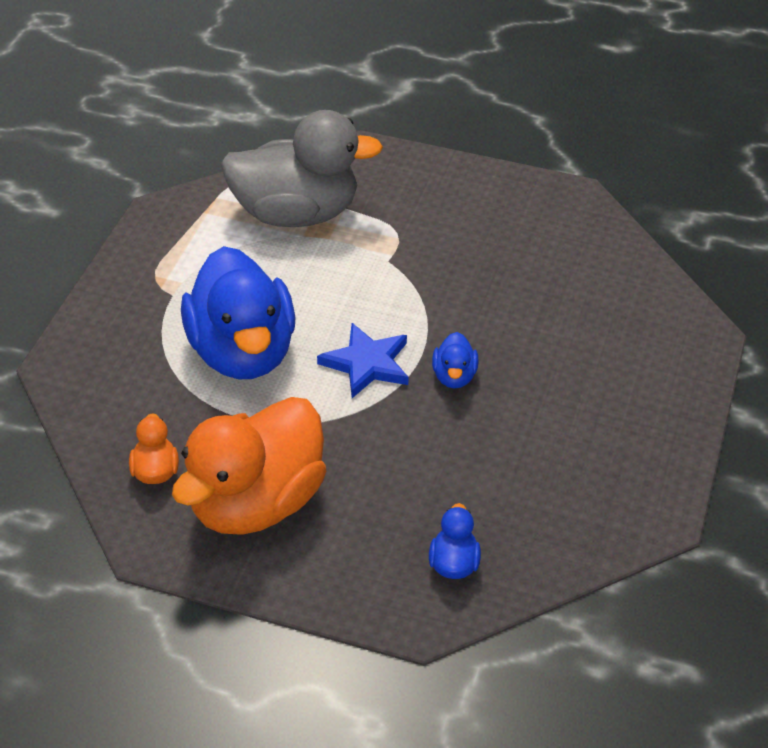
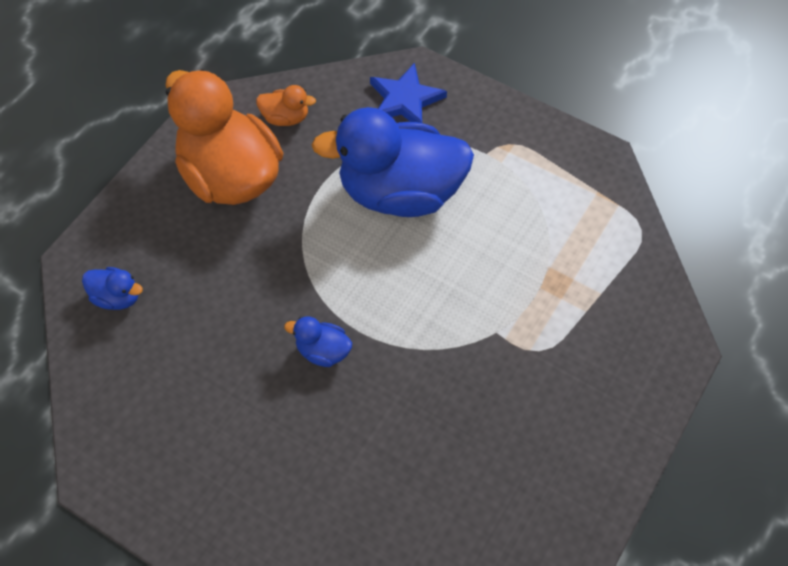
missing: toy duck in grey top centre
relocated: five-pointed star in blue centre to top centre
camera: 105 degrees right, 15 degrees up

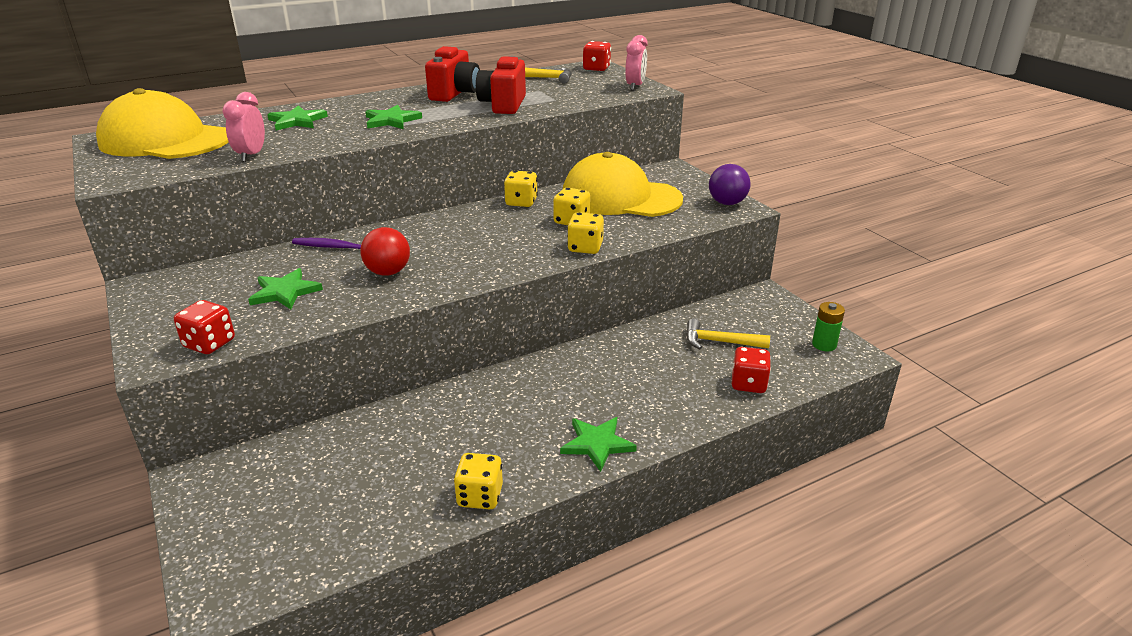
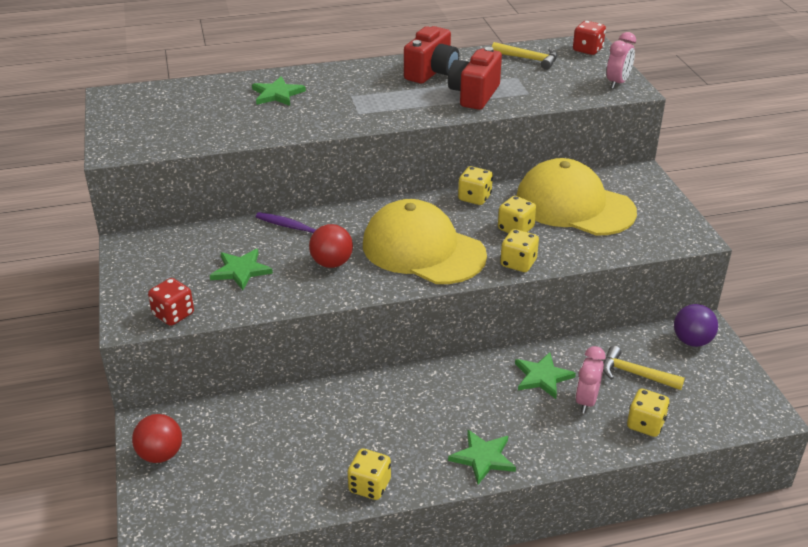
missing: battery in green middle right
appeared: ball in scarlet (no. 1 from left) bottom left
relocated: cap in golden (no. 1 from left) top left to centre; alarm clock in rosy (no. 1 from left) top left to bottom right; five-pointed star in green (no. 3 from left in the first image) top centre to five-pointed star in green (no. 4 from left) bottom right; ball in violet top centre to middle right
colour: dice in scarlet (no. 3 from left) centre to dice in golden (no. 5 from left) bottom right
camera: 15 degrees right, 5 degrees up

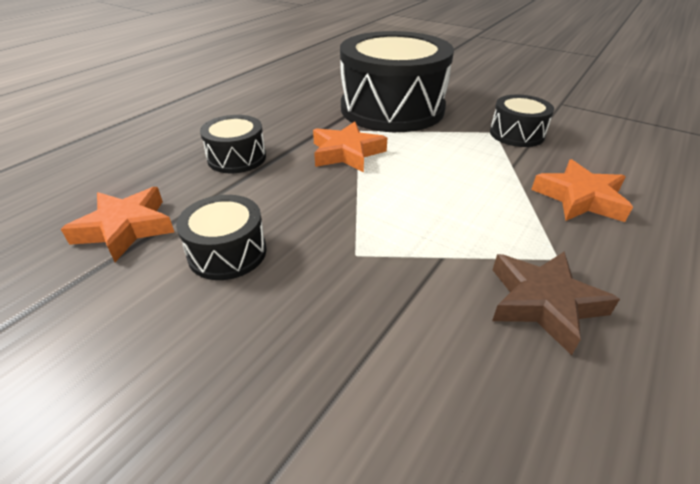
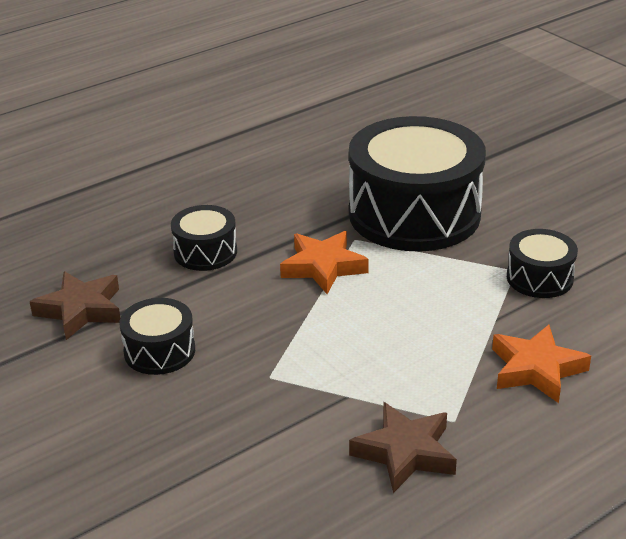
colour: five-pointed star in bright orange (no. 1 from left) middle left to five-pointed star in russet (no. 1 from left) middle left
camera: 20 degrees right, 5 degrees down

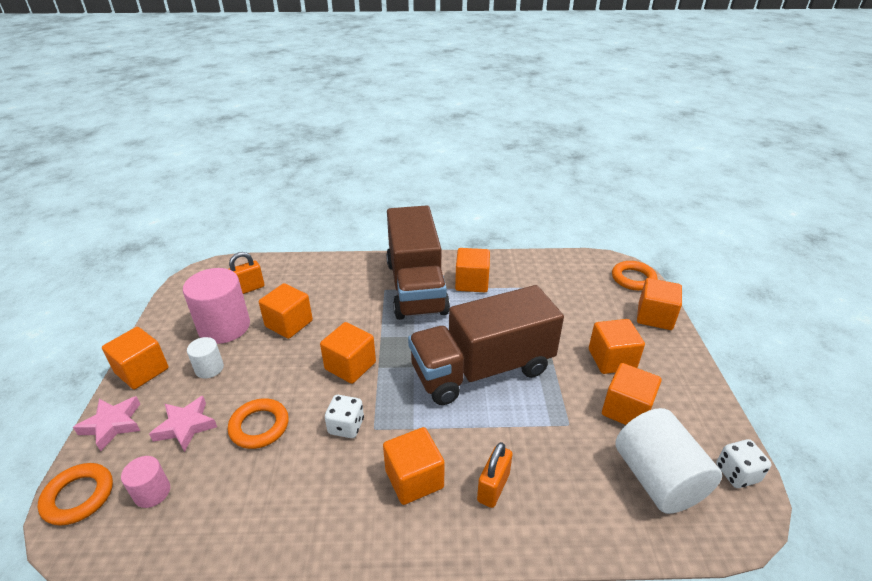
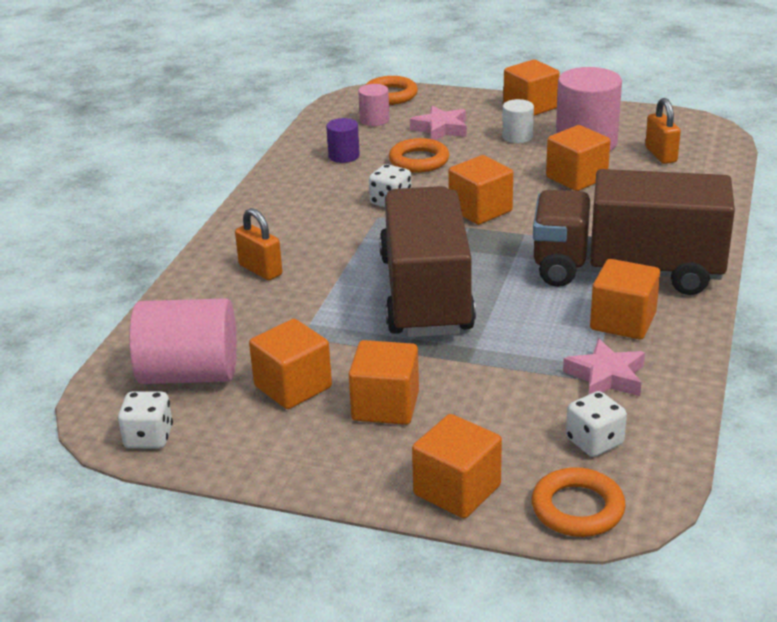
missing: block in bright orange (no. 4 from left) bottom centre
appeared: cylinder shape in violet top centre; dice in snow-white (no. 3 from left) bottom right
relocated: five-pointed star in rosy (no. 1 from left in the first image) bottom left to five-pointed star in rosy (no. 2 from left) middle right
colour: cylinder shape in snow-white (no. 2 from left) bottom right to cylinder shape in rosy (no. 1 from left) middle left
camera: 110 degrees right, 5 degrees down

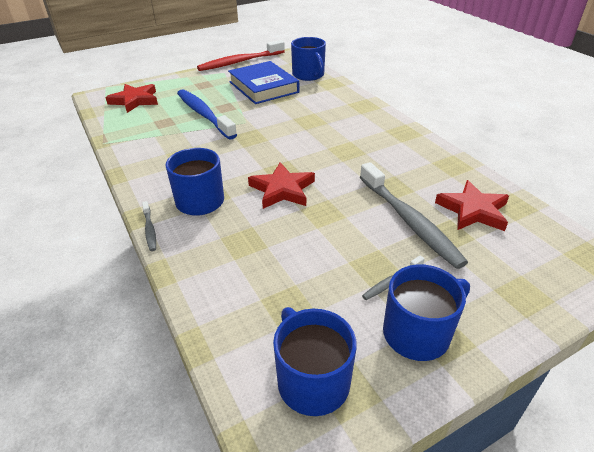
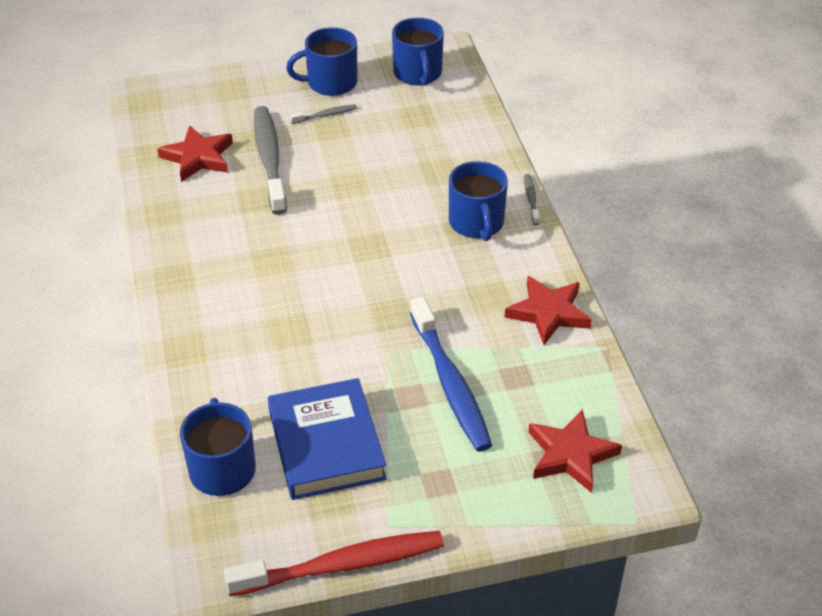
relocated: five-pointed star in scarlet (no. 2 from left) centre to middle right
camera: 165 degrees left, 5 degrees up

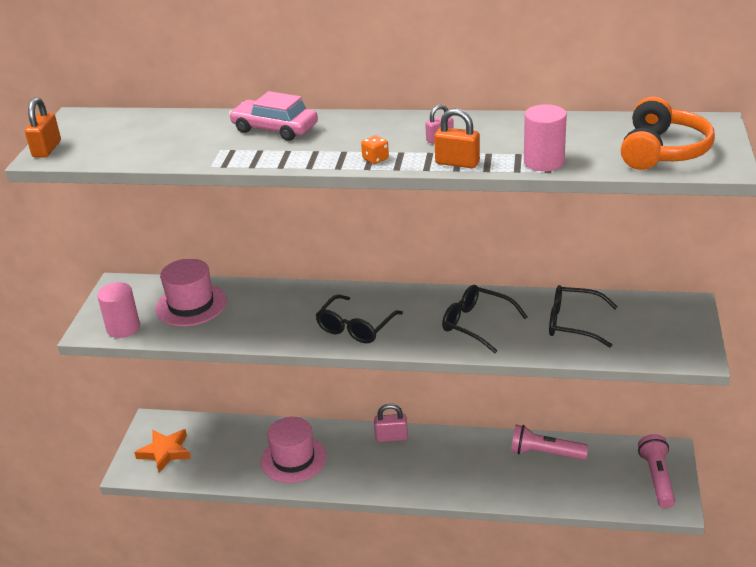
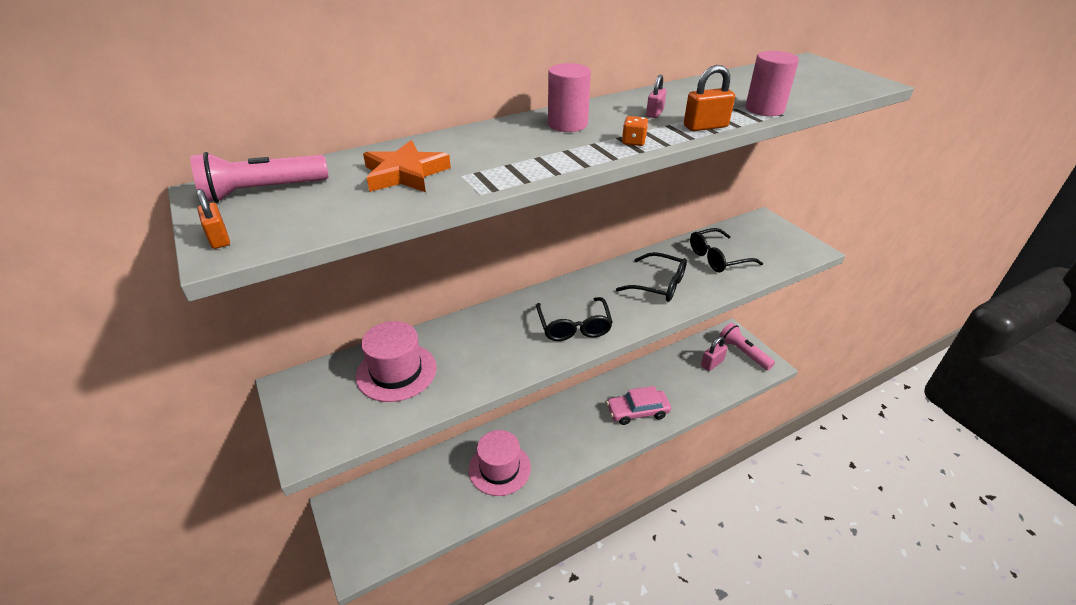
missing: headset in bright orange top right
relocated: car in rosy top centre to bottom centre; cylinder shape in rosy (no. 1 from left) middle left to top centre; lock in rosy (no. 1 from left in the first image) bottom centre to lock in rosy (no. 2 from left) centre; flashlight in rosy (no. 1 from left) bottom right to top left; five-pointed star in bright orange bottom left to top centre
spun: eyeglasses in ebony (no. 2 from left) centre = centre 150 degrees counterclockwise
size: lock in bright orange (no. 1 from left) top left = middle left x0.66
camera: 40 degrees left, 5 degrees up

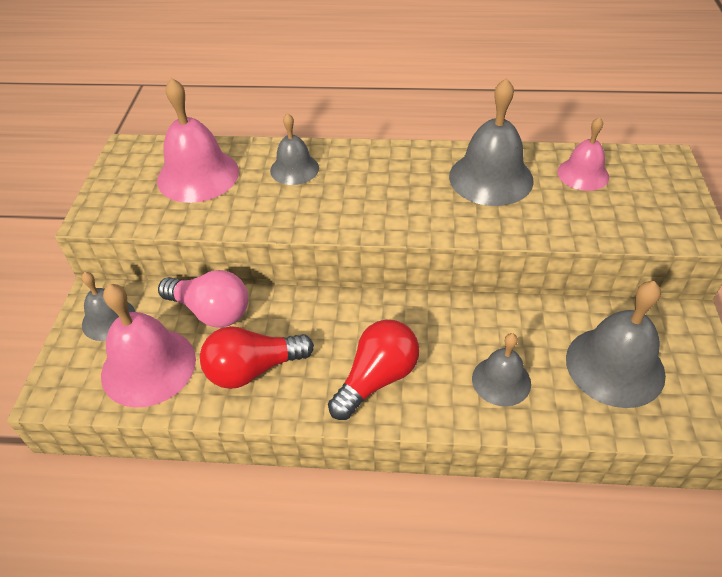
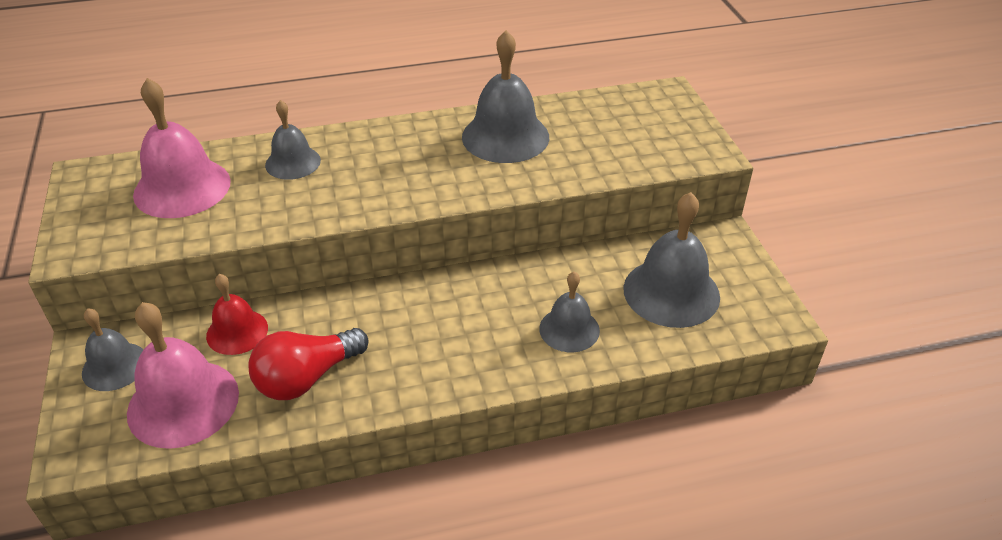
missing: bell in rosy (no. 3 from left) top right; bulb in scarlet (no. 2 from left) centre
exchanged: bulb in rosy middle left to bell in scarlet middle left
camera: 20 degrees left, 5 degrees down

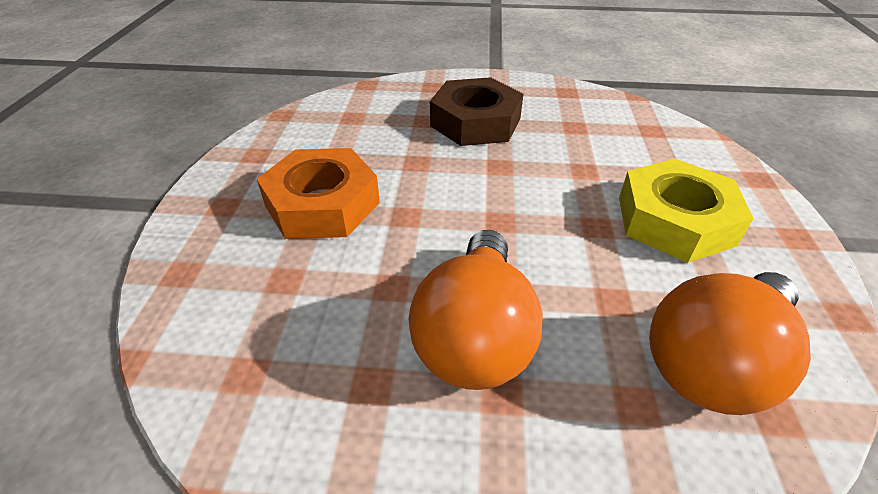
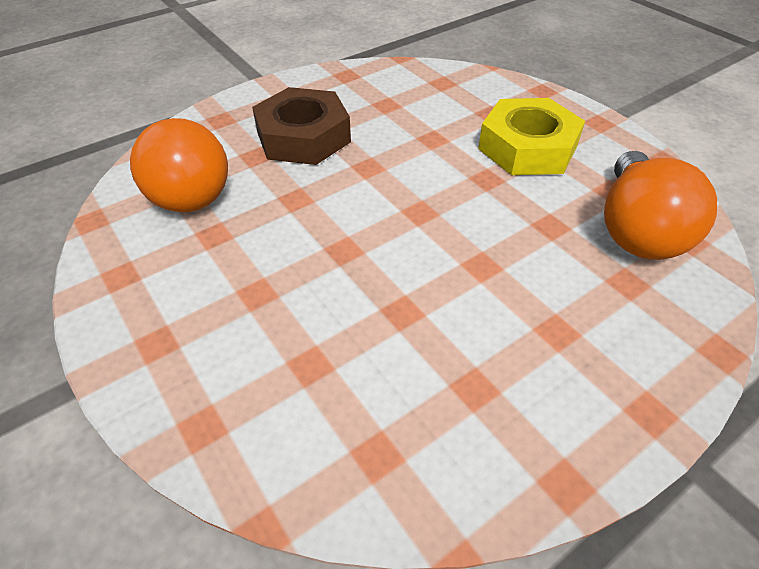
missing: hexagon nut in bright orange centre
relocated: bulb in bright orange (no. 1 from left) centre to top left
camera: 40 degrees left, 5 degrees up

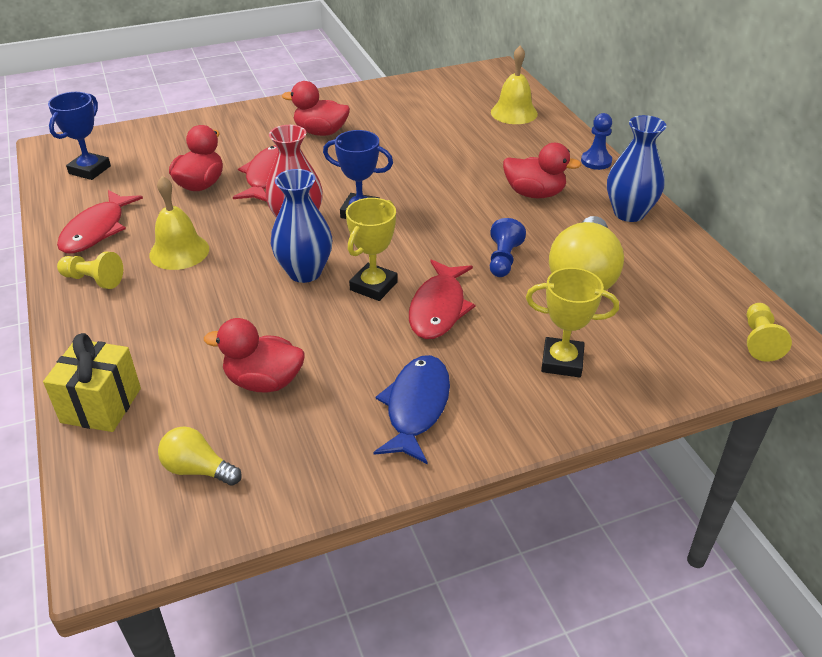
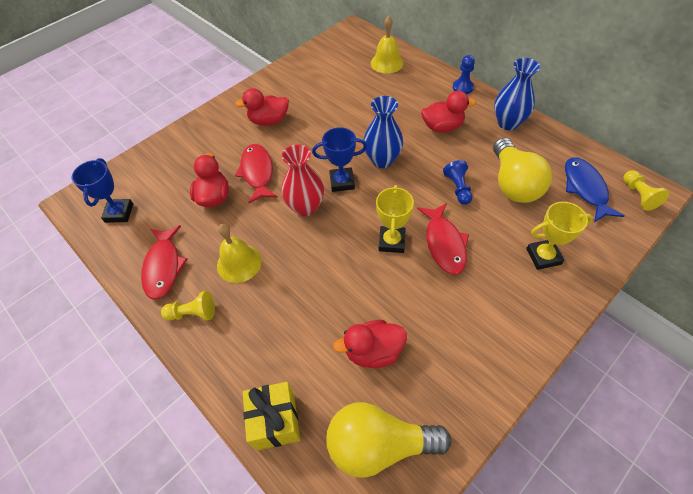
relocated: vase in blue (no. 1 from left) centre to top centre; fish in blue centre to middle right
size: bulb in golden (no. 1 from left) bottom left = bottom centre x1.90
camera: 20 degrees left, 15 degrees up

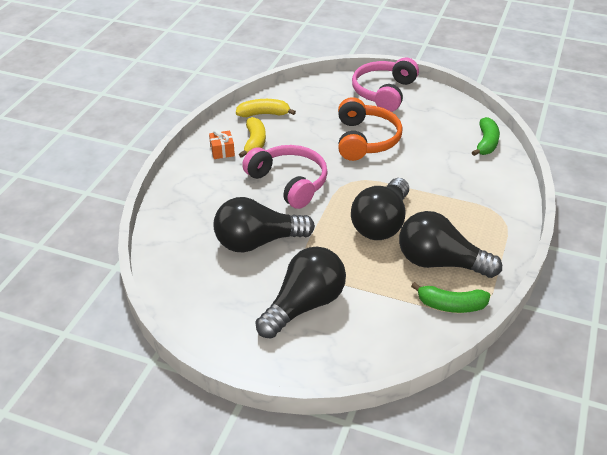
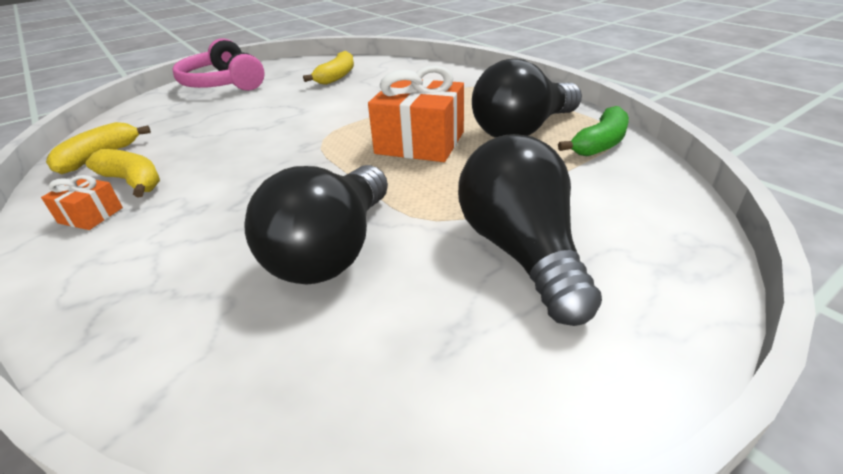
missing: headset in bright orange top centre; banana in green (no. 2 from left) top right; headset in rosy (no. 1 from left) centre
appeared: banana in golden (no. 3 from left) top centre
exchanged: bulb in ebony (no. 3 from left) centre to gift in bright orange (no. 2 from left) top centre
camera: 55 degrees left, 5 degrees down

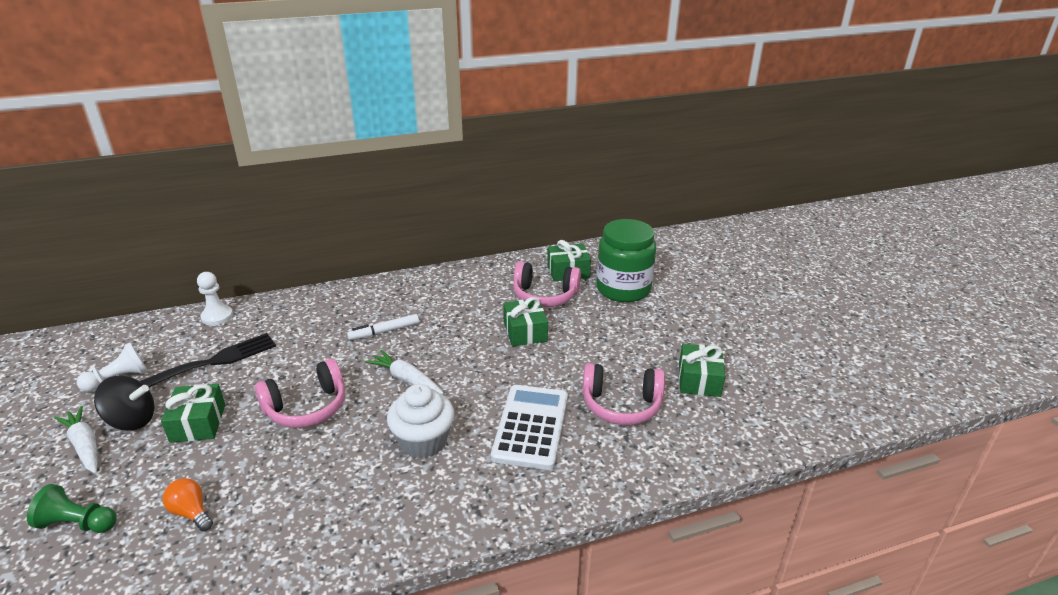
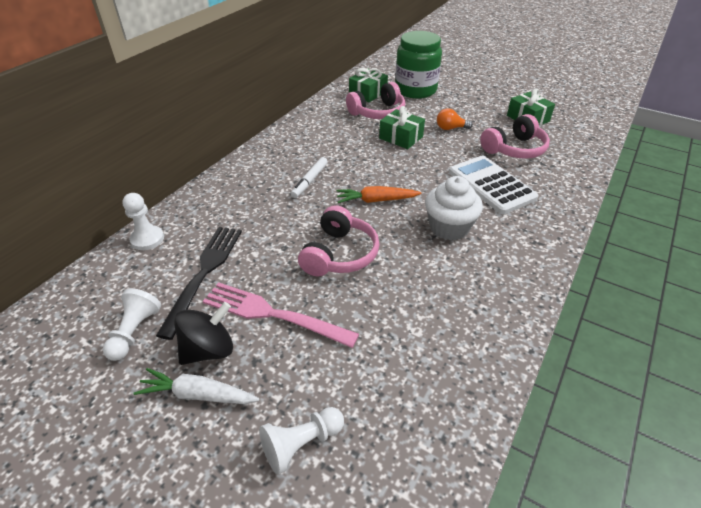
relocated: bulb in bright orange bottom left to top centre
exchanged: gift in green (no. 1 from left) bottom left to fork in rosy centre
colour: toy carrot in snow-white (no. 2 from left) centre to toy carrot in bright orange centre; game pawn in green bottom left to game pawn in snow-white (no. 3 from left) bottom centre
camera: 40 degrees left, 10 degrees up

